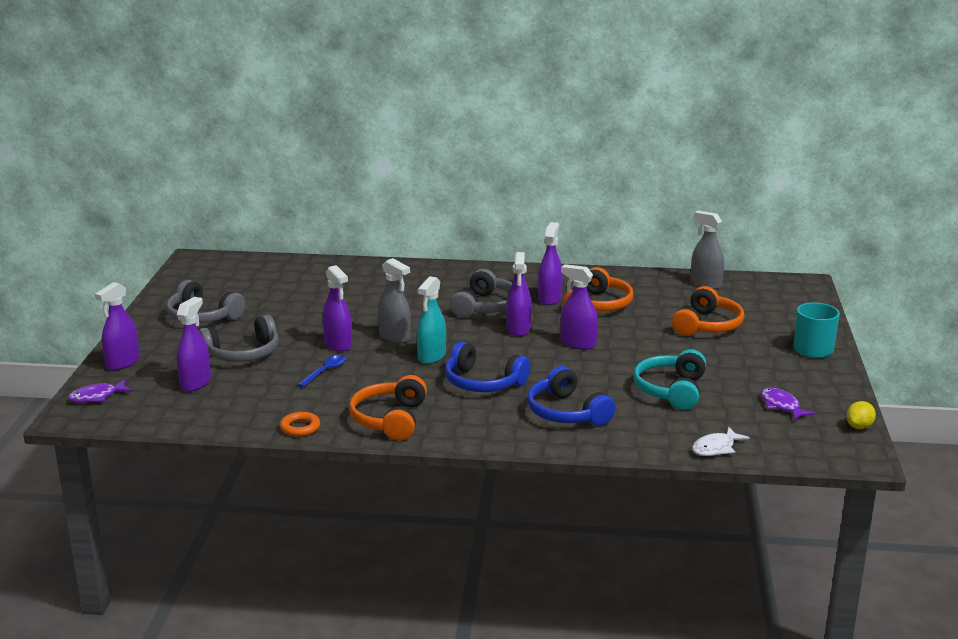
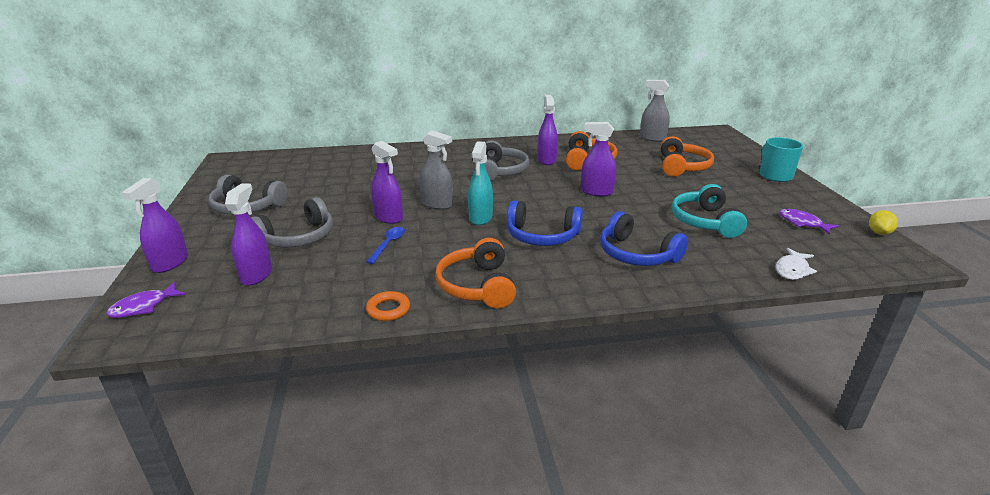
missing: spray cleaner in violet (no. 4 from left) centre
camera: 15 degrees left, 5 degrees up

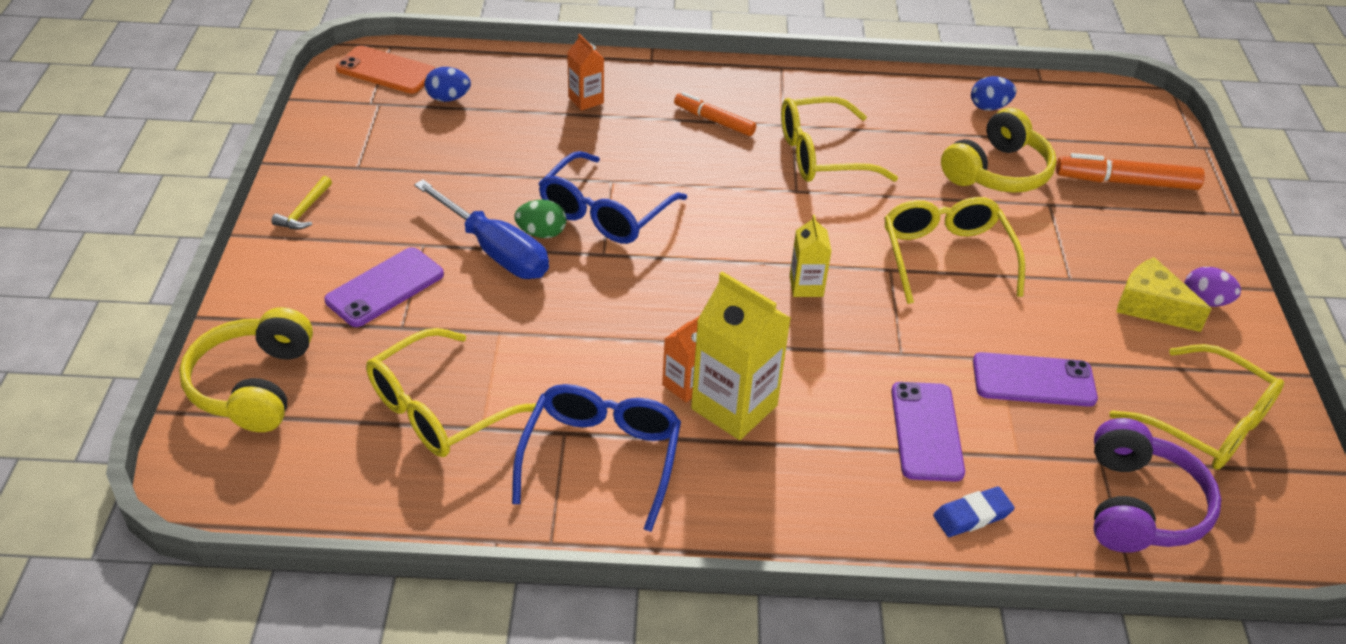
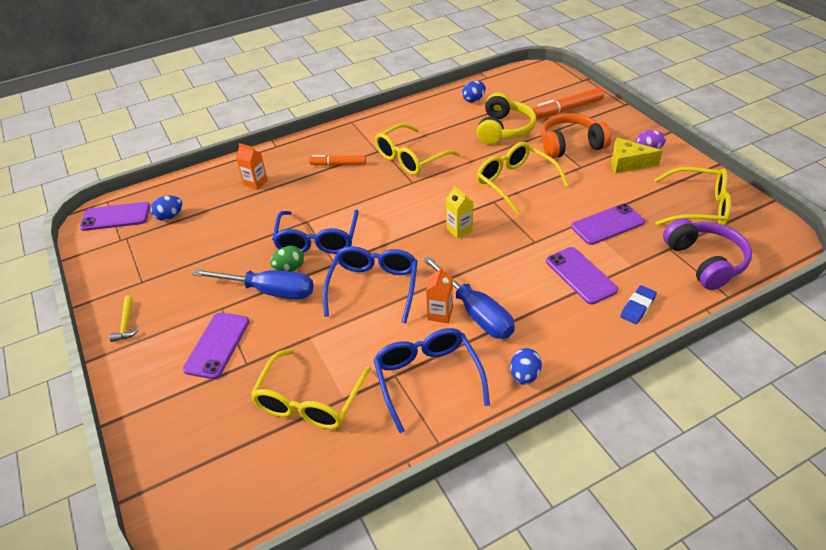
missing: headset in golden (no. 1 from left) middle left
appeared: headset in bright orange top right; eyeglasses in blue (no. 2 from left) centre; egg shape in blue (no. 3 from left) centre
exchanged: milk carton in golden (no. 1 from left) centre to hand screwdriver in blue (no. 2 from left) centre
colour: phone in bright orange top left to phone in violet (no. 1 from left) middle left
camera: 25 degrees left, 0 degrees up

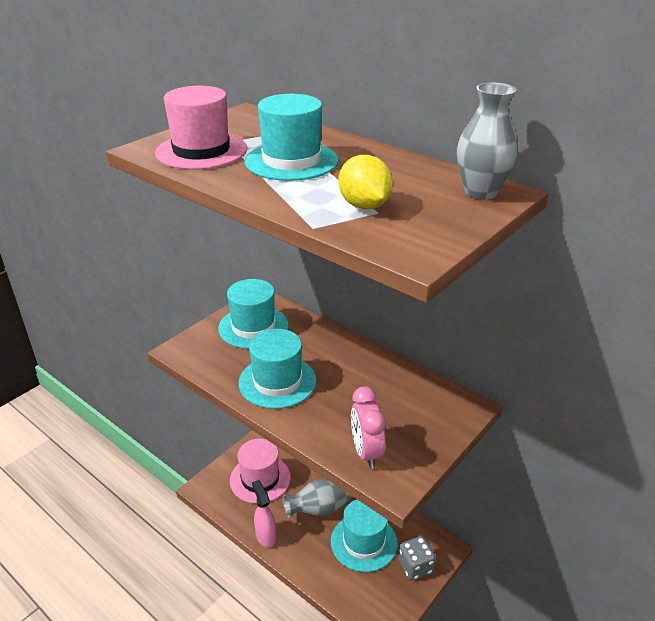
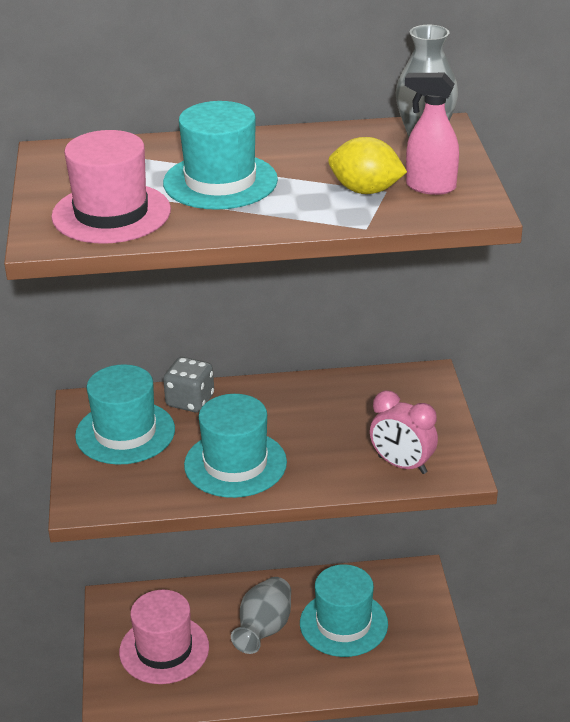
relocated: spray cleaner in rosy bottom centre to top right; dice in grey bottom centre to middle left
camera: 45 degrees left, 0 degrees up

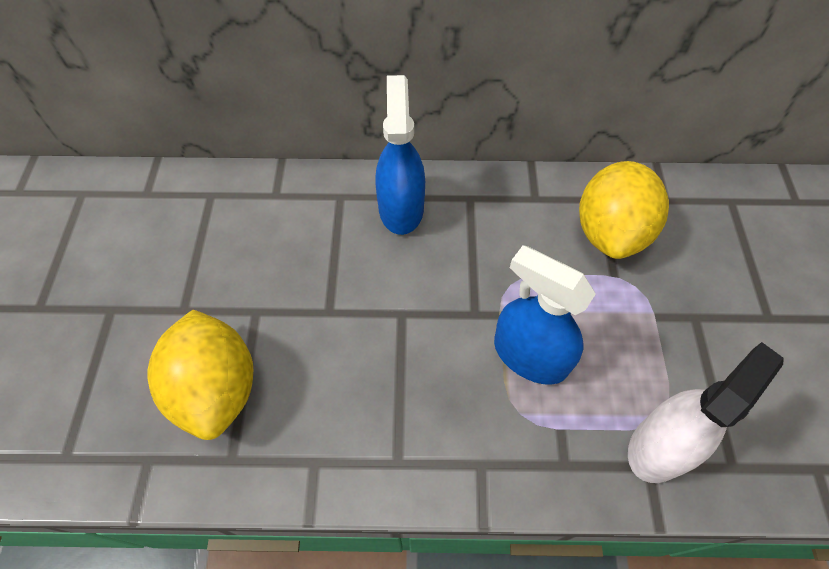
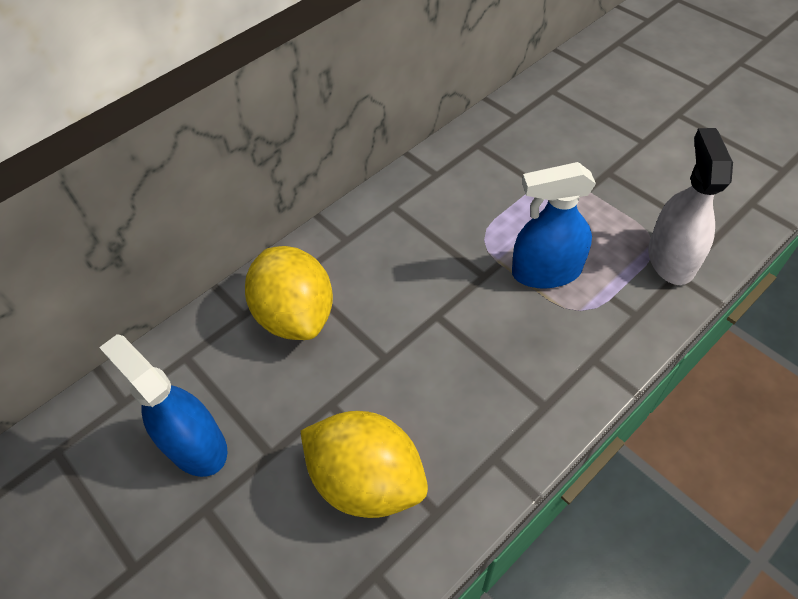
relocated: spray cleaner in blue (no. 1 from left) top centre to bottom left; citrus fruit in golden (no. 2 from left in the first image) middle right to citrus fruit in golden (no. 1 from left) centre
camera: 40 degrees left, 5 degrees down

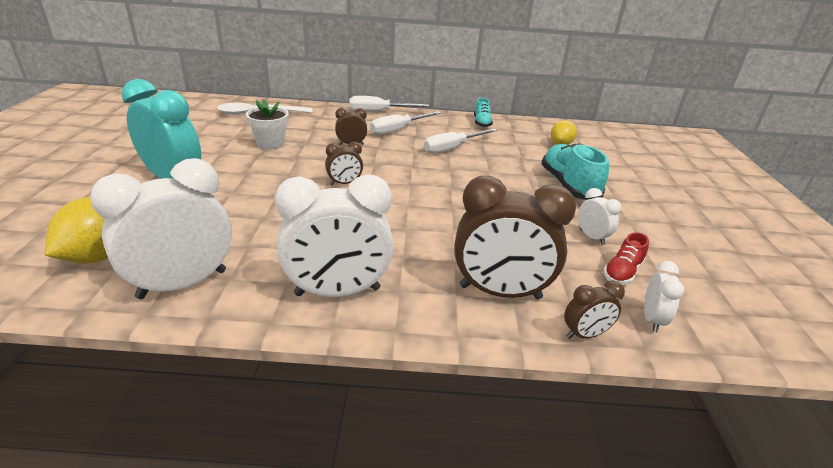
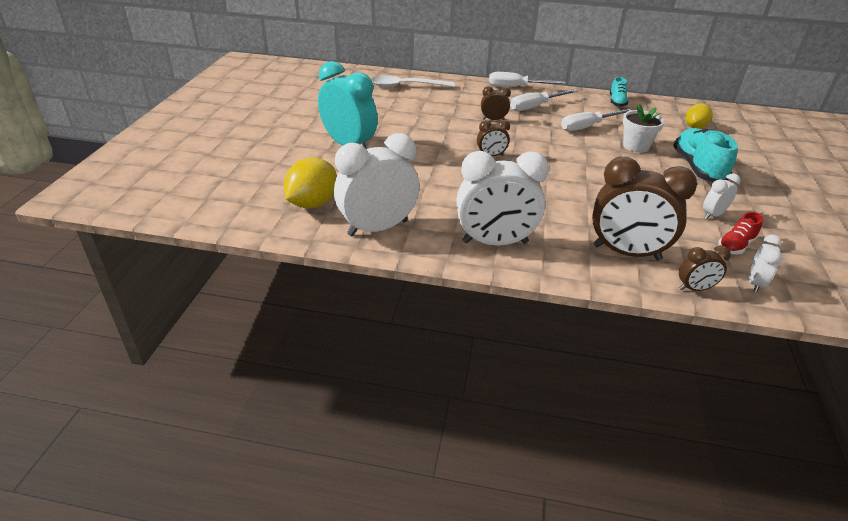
relocated: flower pot in snow-white top left to top right
spun: alarm clock in snow-white (no. 3 from left) middle right = middle right 105 degrees counterclockwise
camera: 10 degrees right, 5 degrees up

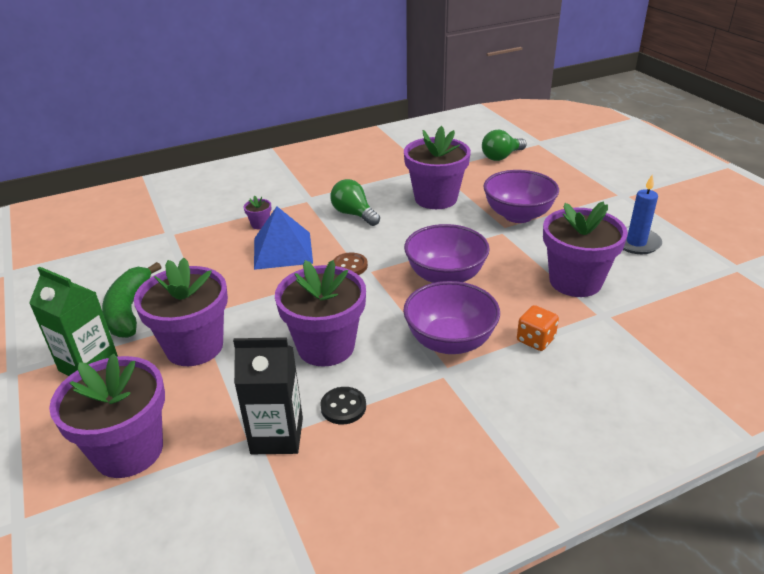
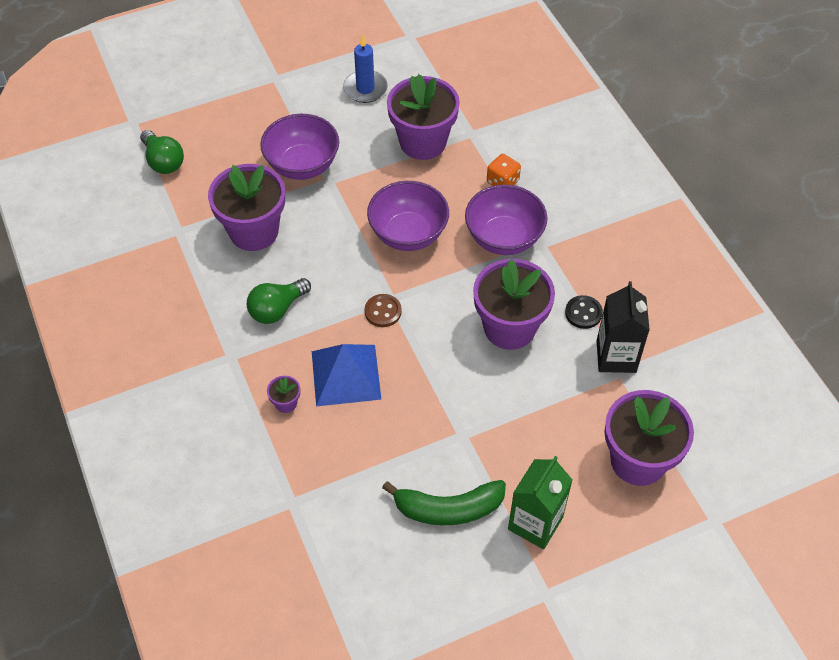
missing: flower pot in violet (no. 2 from left) middle left
camera: 90 degrees left, 20 degrees up

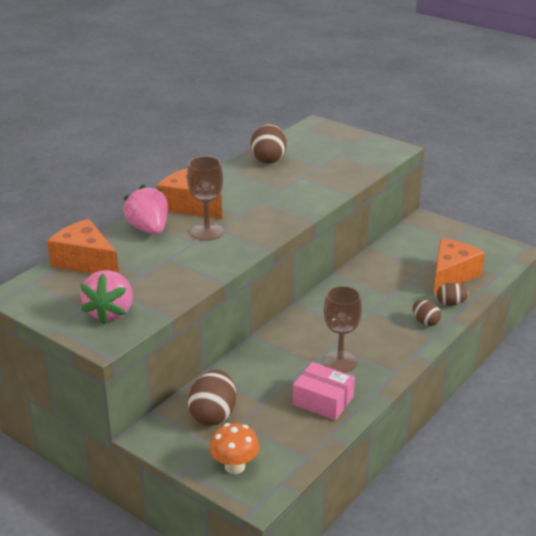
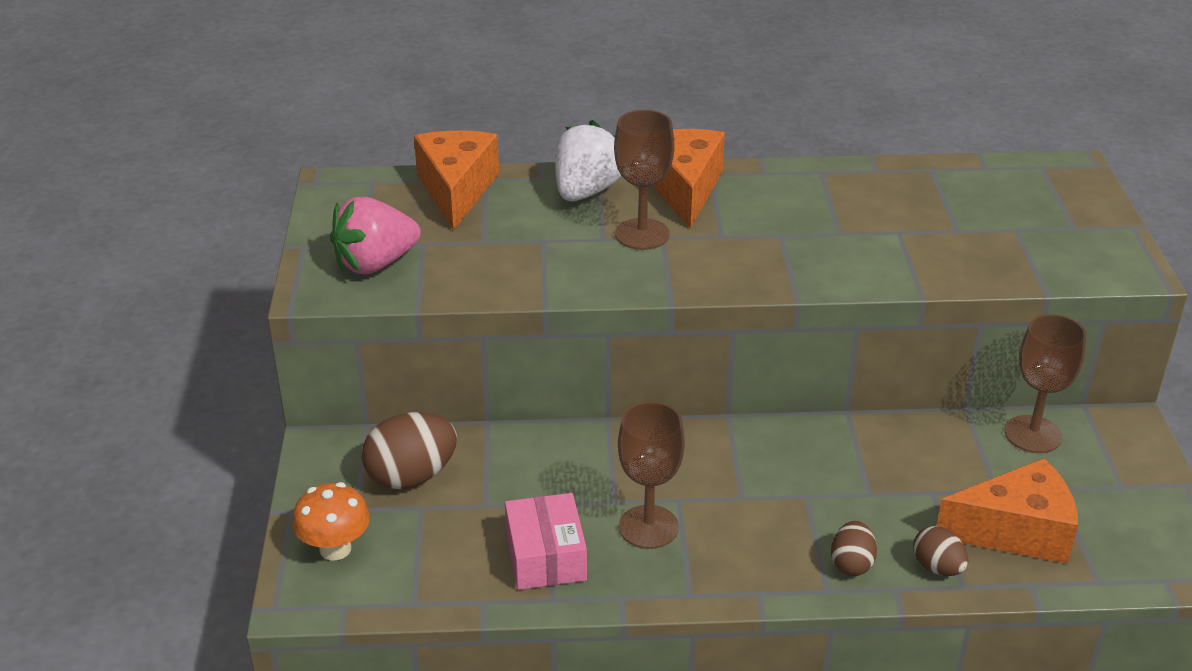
missing: egg shape in russet (no. 2 from left) top centre
appeared: goblet in russet (no. 3 from left) middle right
colour: strawberry in rosy (no. 2 from left) middle left to strawberry in snow-white top centre
camera: 50 degrees right, 5 degrees up

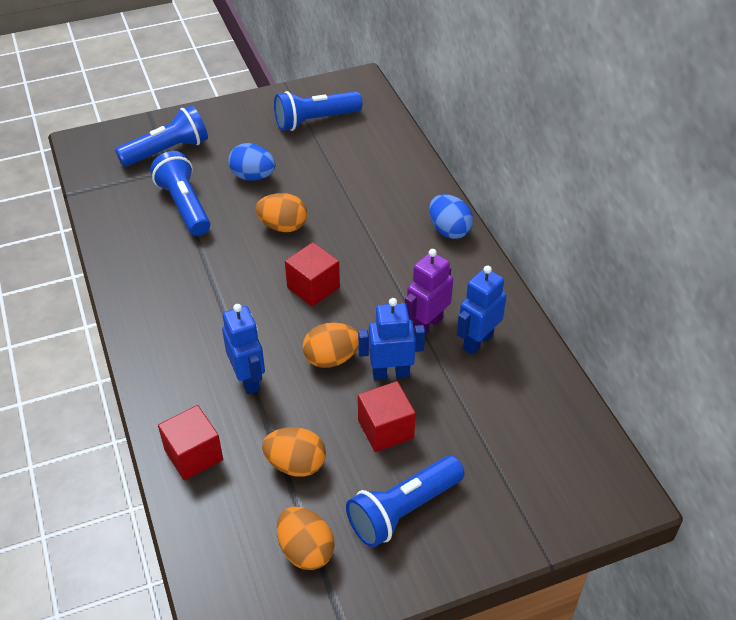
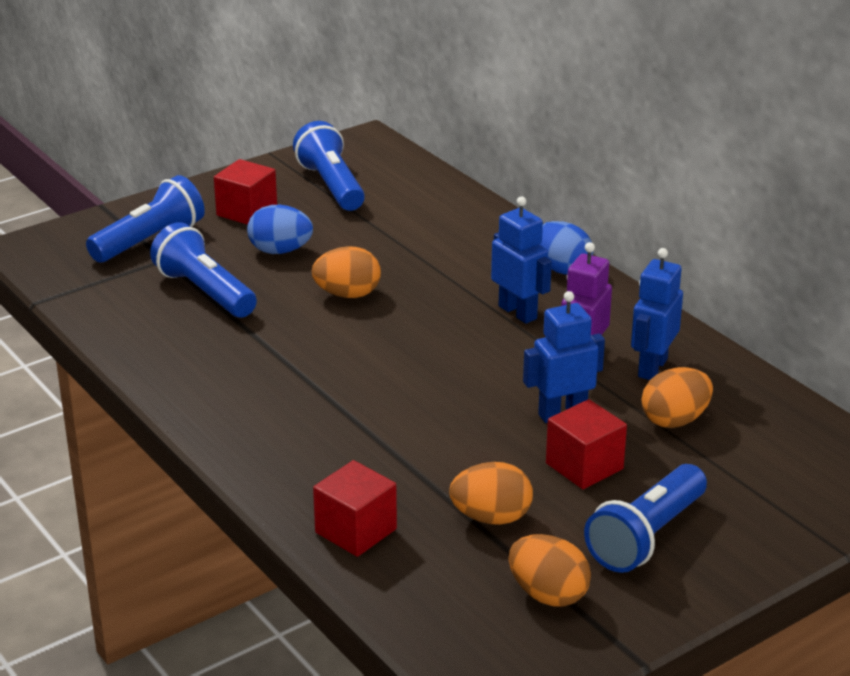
relocated: block in scarlet (no. 2 from left in the first image) centre to block in scarlet (no. 1 from left) top left; robot figure in blue (no. 1 from left) middle left to centre; egg shape in bright orange (no. 4 from left) centre to middle right
spun: flashlight in blue (no. 3 from left) top centre = top centre 105 degrees clockwise
camera: 15 degrees left, 15 degrees down

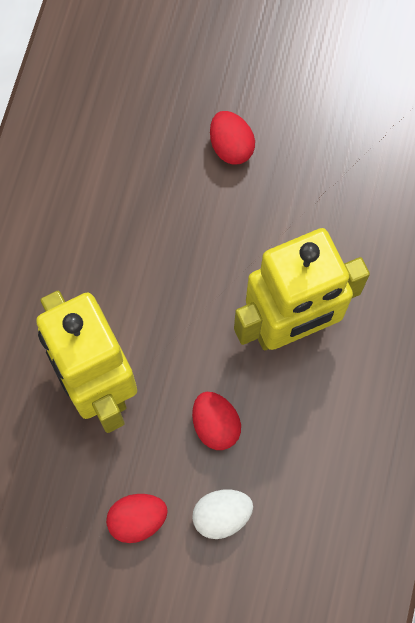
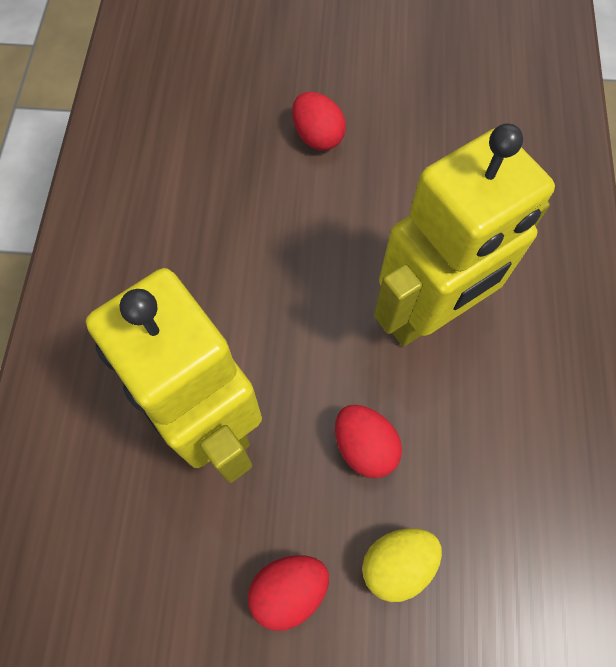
colour: egg shape in snow-white bottom centre to egg shape in golden bottom centre
camera: 10 degrees left, 5 degrees down

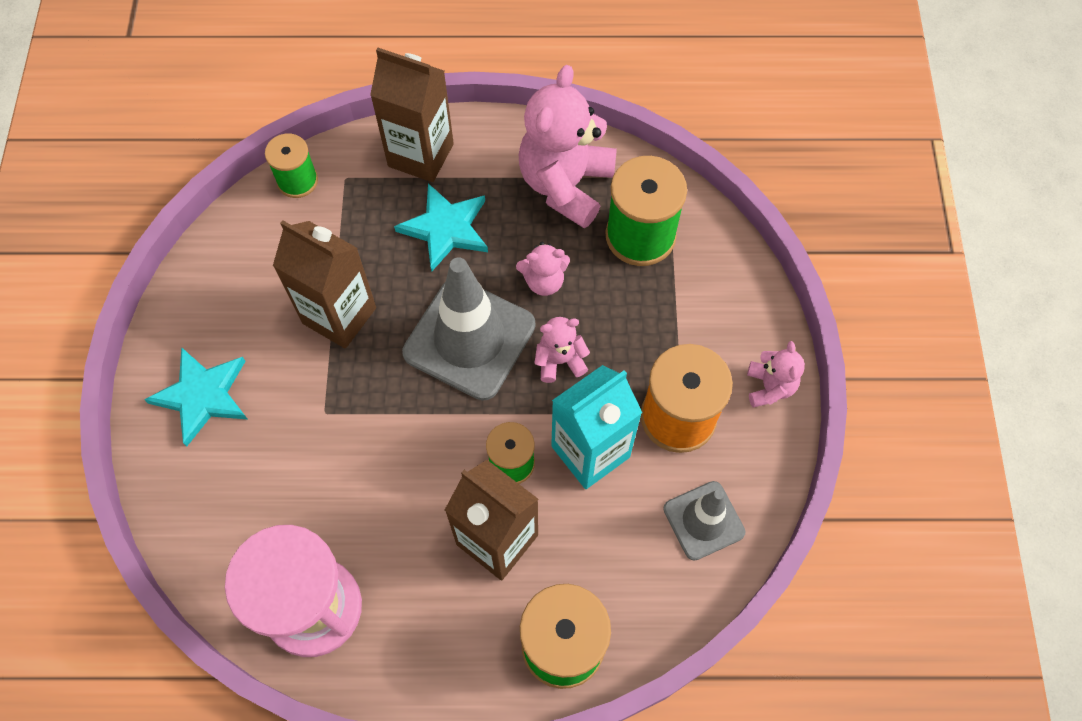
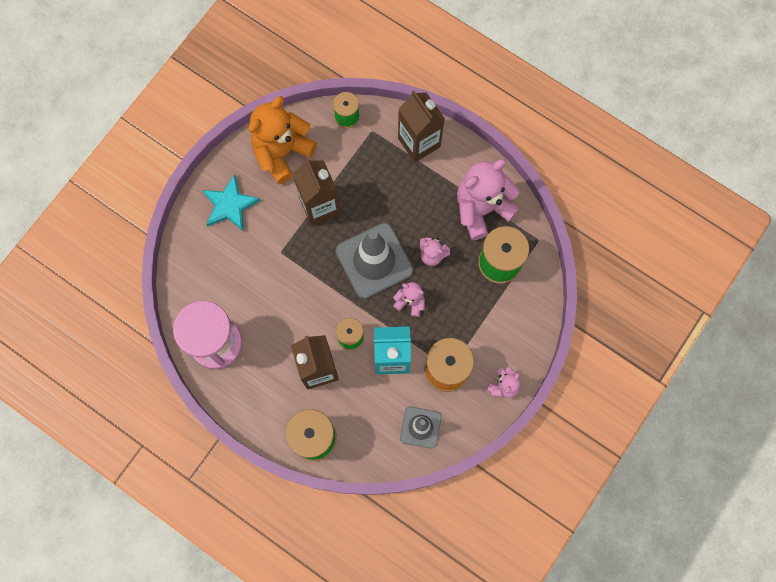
missing: five-pointed star in aqua (no. 2 from left) top centre
appeared: teddy bear in bright orange top centre
camera: 35 degrees right, 10 degrees up

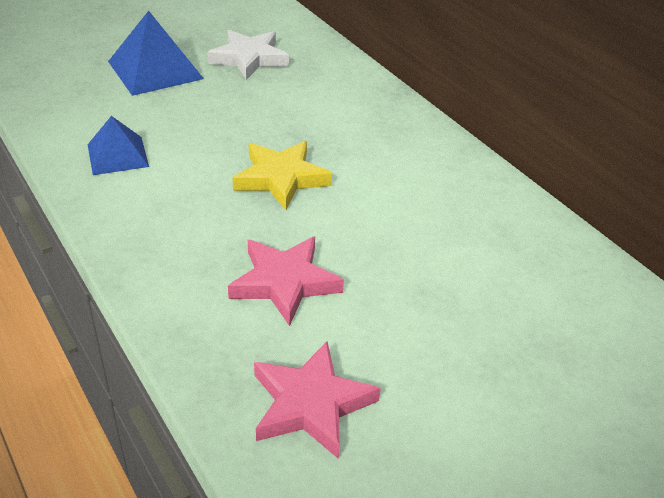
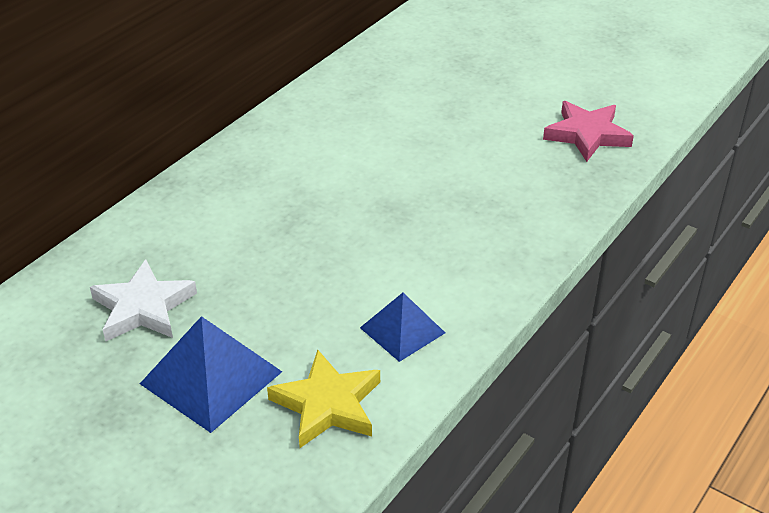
missing: five-pointed star in rosy (no. 1 from left) centre
relocated: five-pointed star in golden centre to bottom centre
camera: 110 degrees left, 0 degrees up

